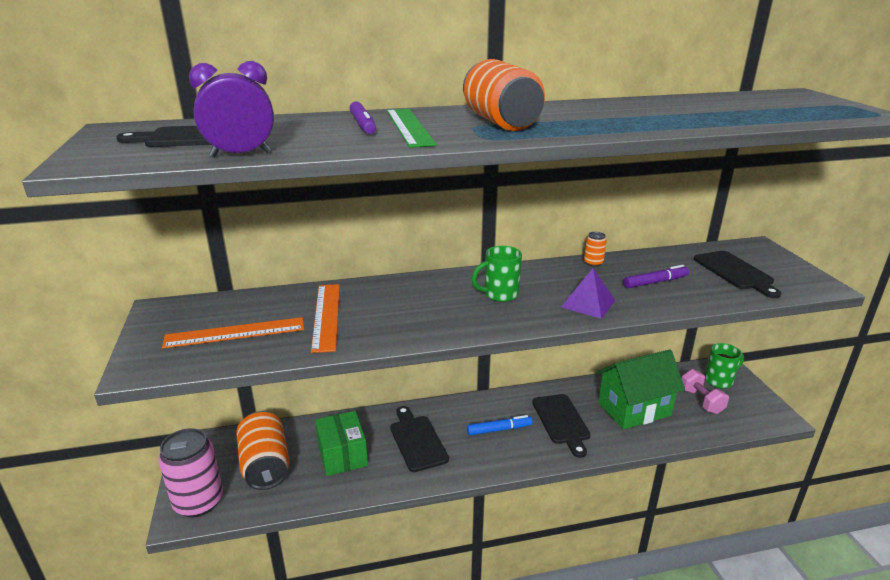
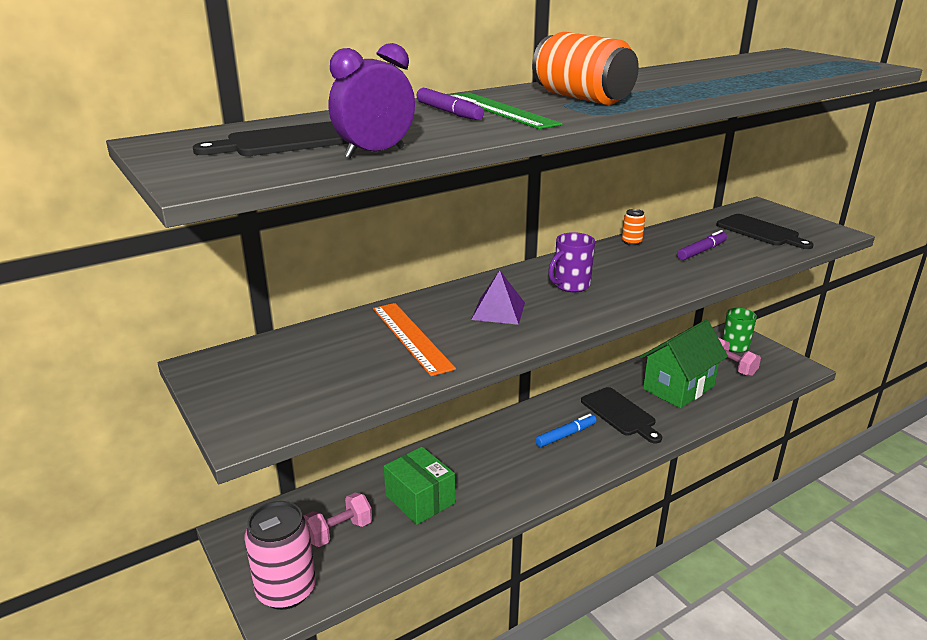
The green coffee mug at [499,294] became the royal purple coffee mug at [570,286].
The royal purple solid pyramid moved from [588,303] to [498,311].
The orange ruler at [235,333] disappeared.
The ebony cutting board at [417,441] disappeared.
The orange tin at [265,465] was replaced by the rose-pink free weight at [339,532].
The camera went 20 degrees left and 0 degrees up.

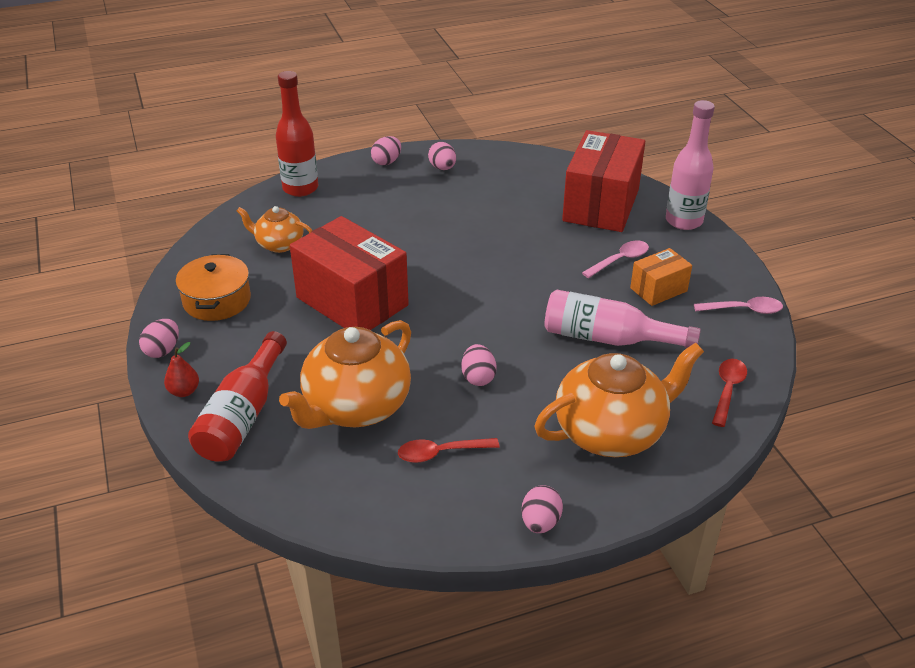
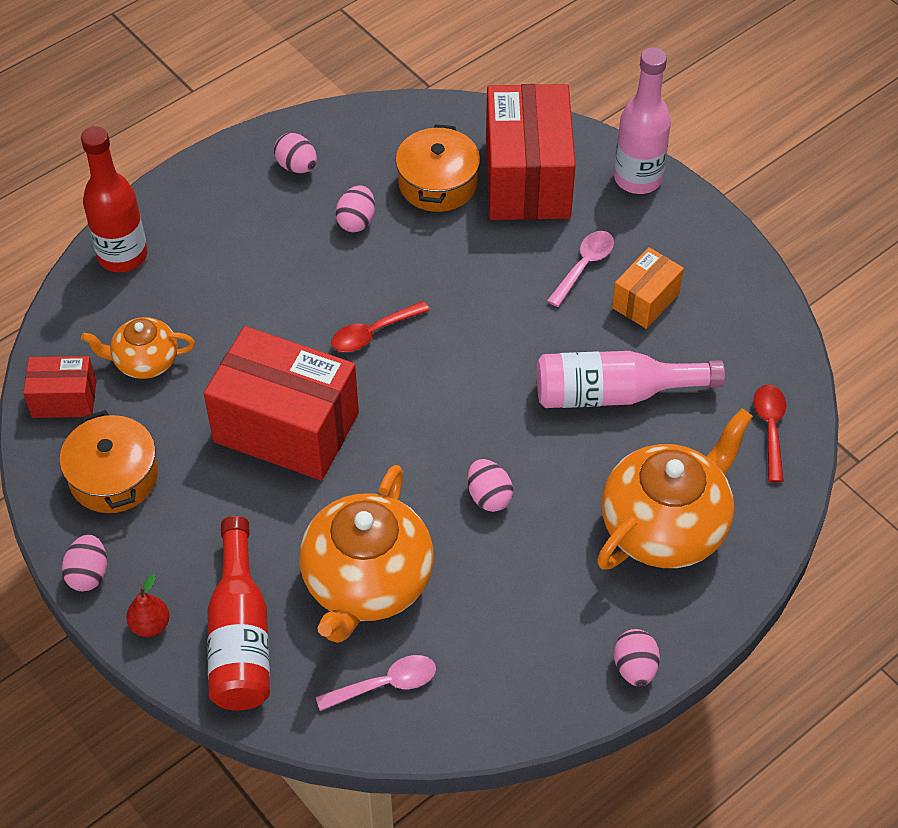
The rose-pink egg moved from [387,162] to [356,221].
The rose-pink spoon moved from [744,310] to [385,684].
The scarlet spoon moved from [440,453] to [373,333].
The orange cooking pot at [438,183] appeared.
The scarlet box at [64,399] appeared.
The camera went 20 degrees left and 15 degrees up.

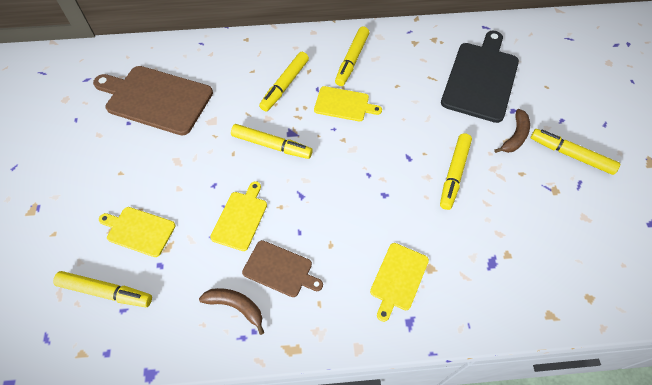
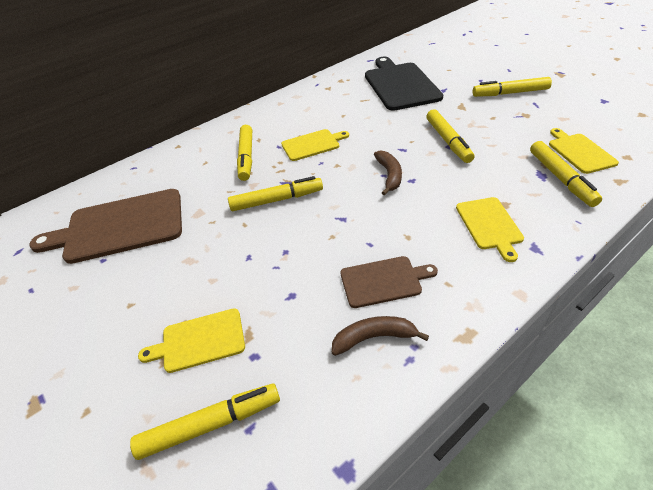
The bright yellow marker pen moved from [352,60] to [561,178].
The brown toy banana moved from [515,136] to [389,175].
The bright yellow cutting board moved from [240,218] to [580,152].
The camera went 30 degrees left and 15 degrees down.

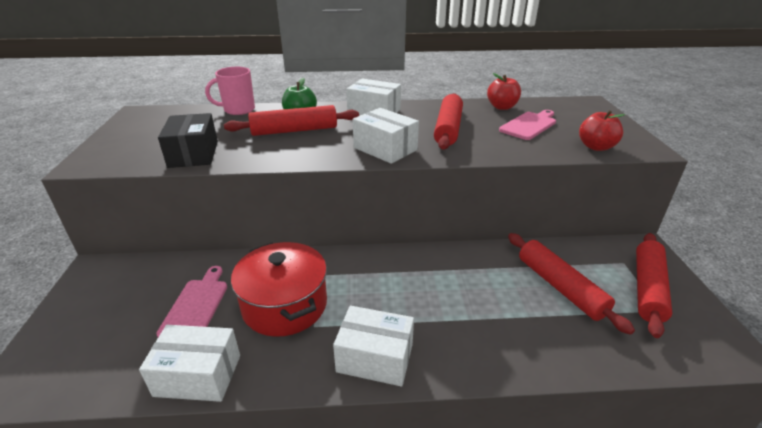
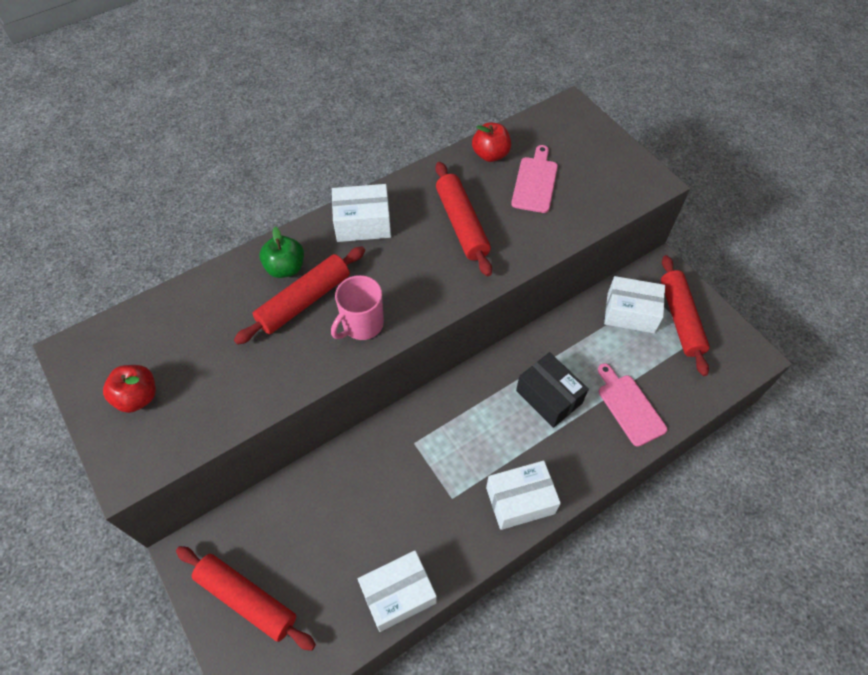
The rose-pink coffee mug moved from [238,110] to [362,324].
The white box moved from [385,149] to [630,313].
The scarlet apple fruit moved from [596,147] to [138,397].
The ebony box moved from [193,154] to [549,397].
The scarlet rolling pin moved from [560,287] to [246,599].
The scarlet cooking pot at [285,305] disappeared.
The rose-pink cutting board moved from [196,306] to [629,407].
The camera went 30 degrees left and 25 degrees up.

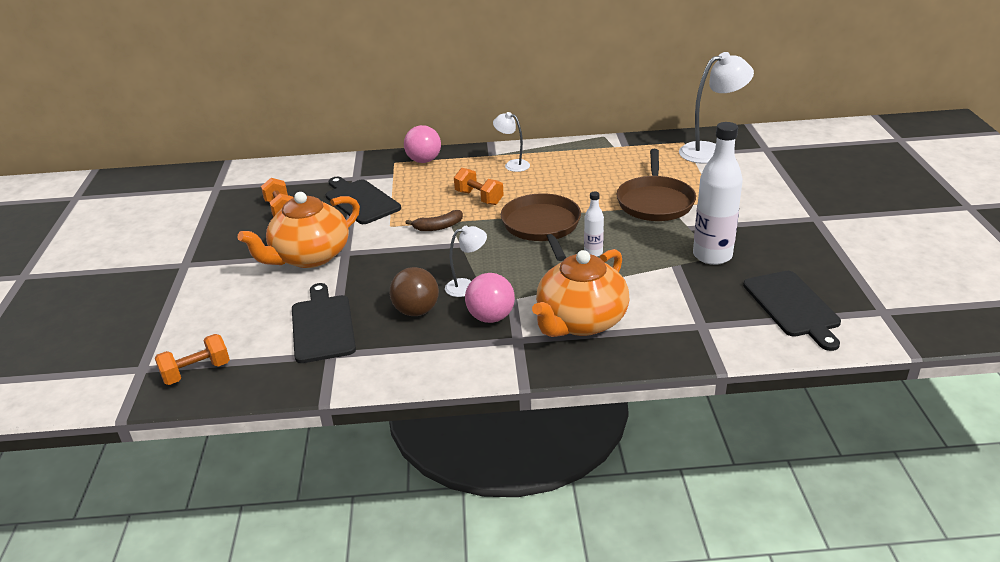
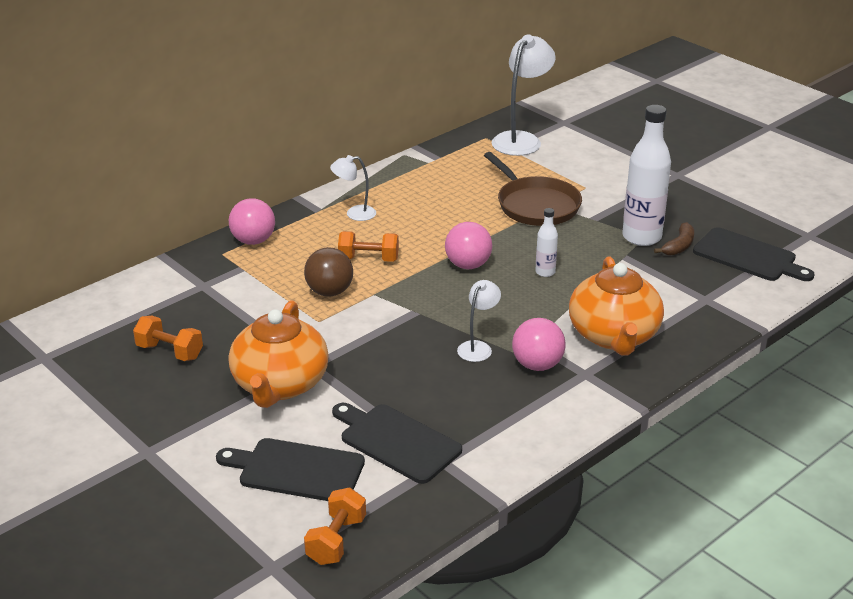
The ebony cutting board moved from [361,201] to [296,470].
The brown pan at [542,226] was replaced by the rose-pink sphere at [468,265].
The brown toy banana moved from [438,227] to [679,246].
The brown sphere moved from [416,311] to [329,292].
The camera went 40 degrees left and 0 degrees up.

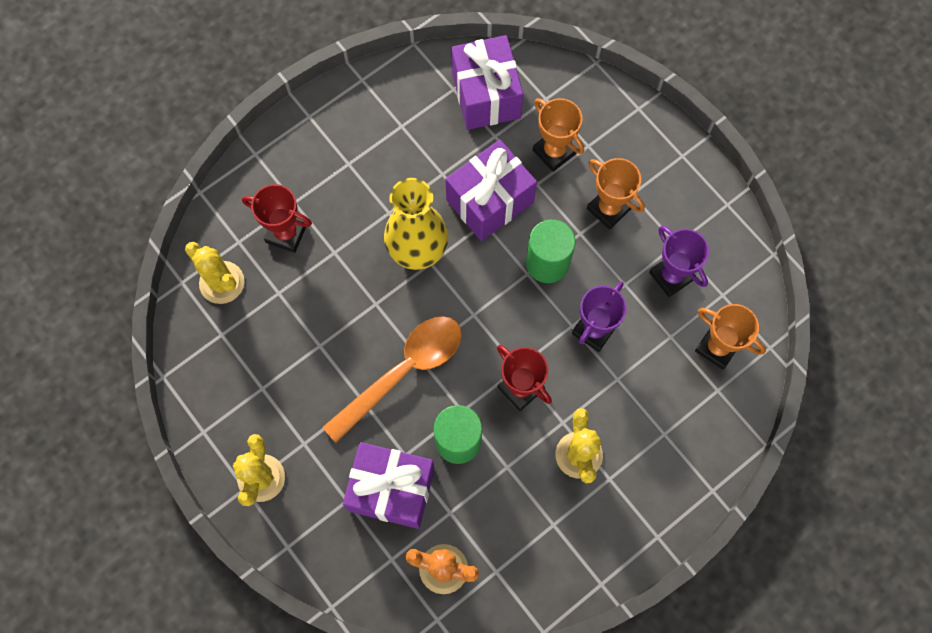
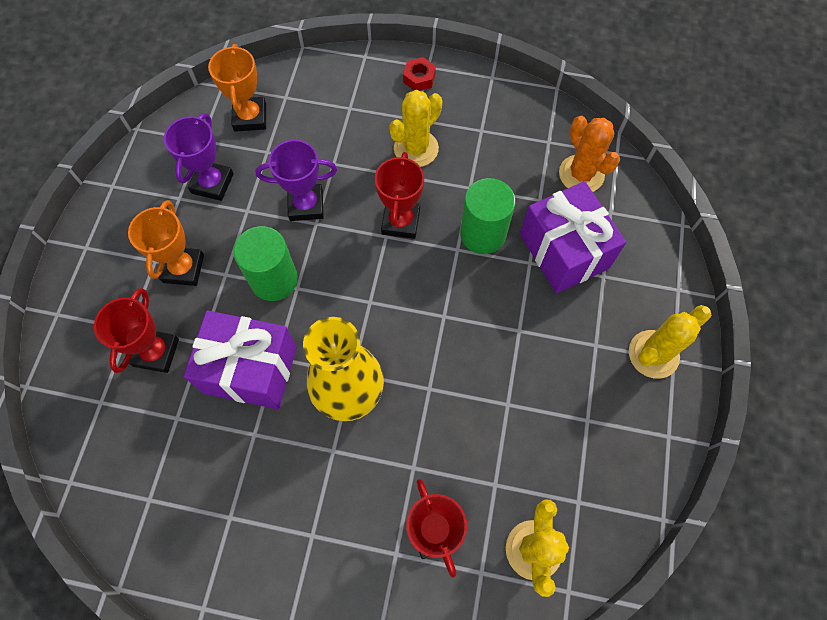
The royal purple present at [486,95] disappeared.
The orange award cup at [554,152] became the scarlet award cup at [156,352].
The orange spoon at [403,371] disappeared.
The scarlet nut at [419,78] appeared.
The camera went 130 degrees left and 5 degrees down.

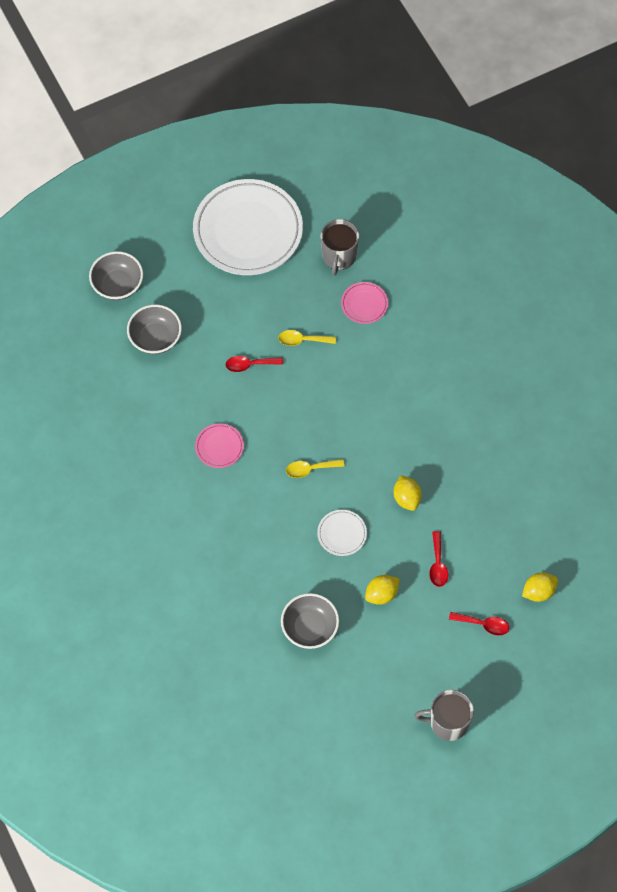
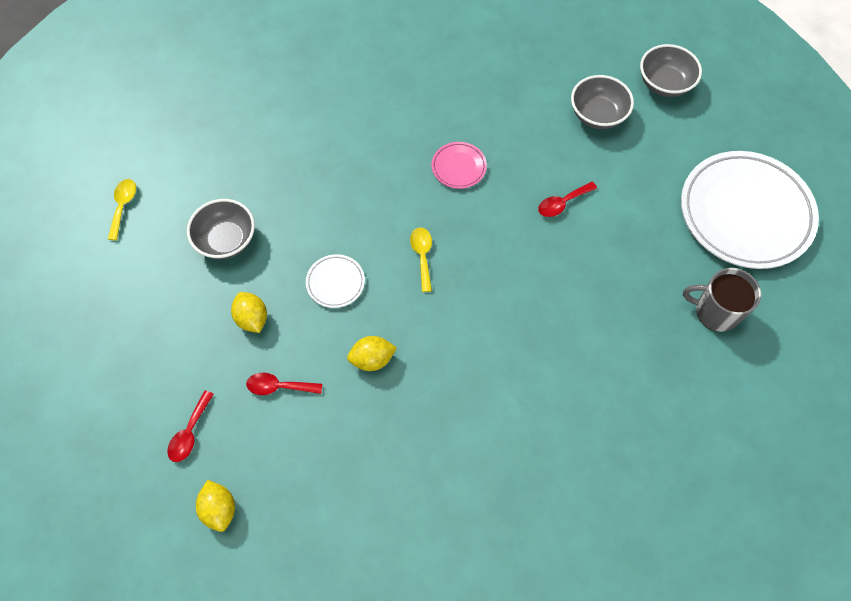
The rose-pink plate at [364,304] disappeared.
The bright yellow spoon moved from [302,340] to [123,206].
The scarlet spoon at [249,365] turned 120 degrees counterclockwise.
The ash-grey coffee mug at [448,723] disappeared.
The camera went 95 degrees right and 0 degrees up.

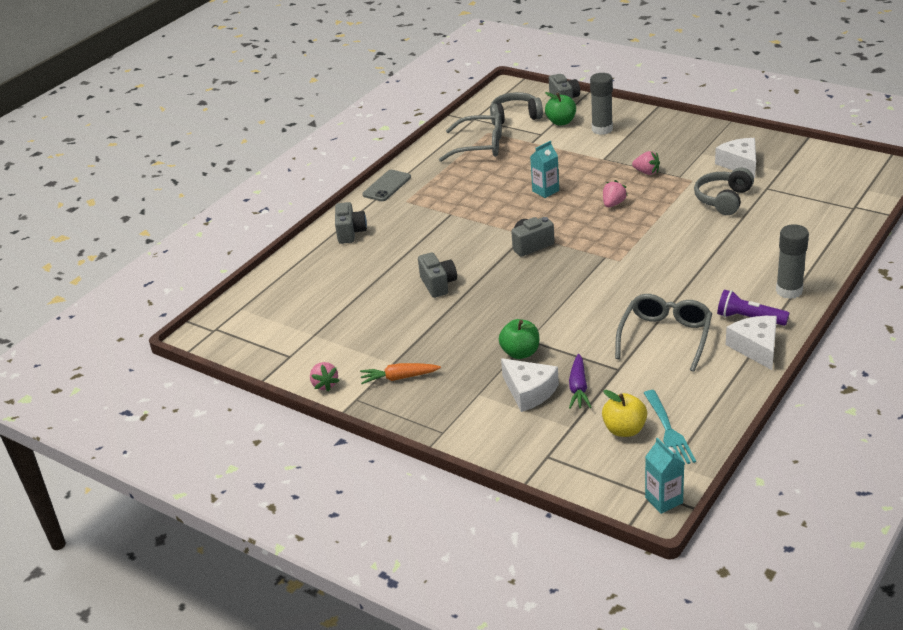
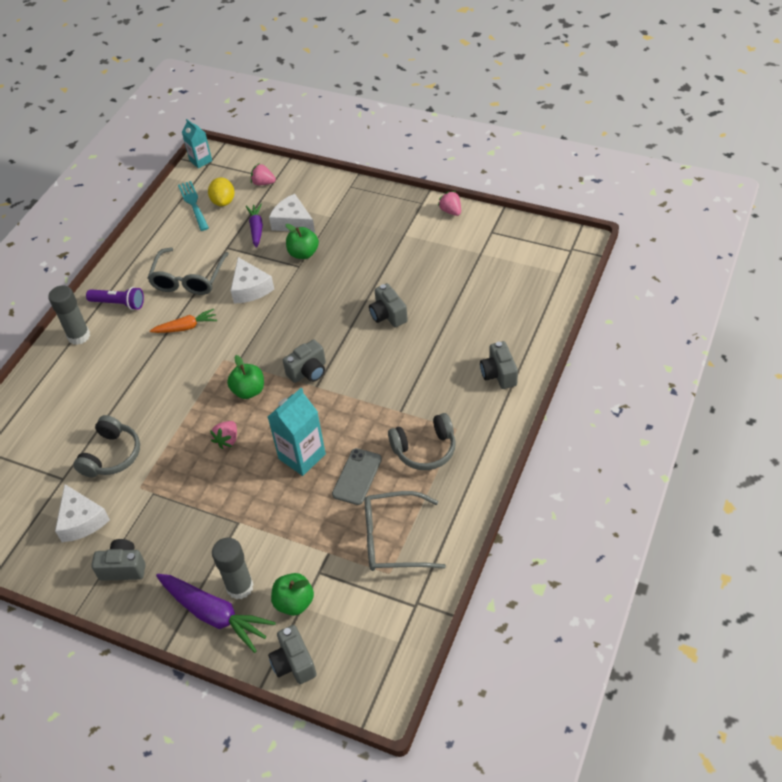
The ash-grey headset moved from [515,116] to [425,449].
The teal juice carton at [545,191] changed to 1.57 times the size.
The rose-pink strawberry moved from [646,172] to [263,183].
The ash-grey smartphone moved from [387,186] to [357,476].
The white cheese moved from [756,347] to [250,288].
The orange carrot moved from [399,378] to [186,327].
The bright yellow apple fruit at [624,430] was replaced by the bright yellow toy lemon at [223,201].
The green apple fruit at [249,391] appeared.
The ash-grey compact camera at [123,568] appeared.
The royal purple carrot at [214,614] appeared.
The camera went 170 degrees right and 15 degrees up.

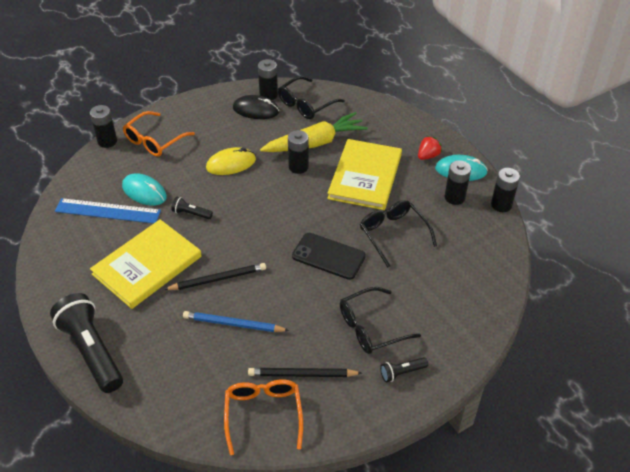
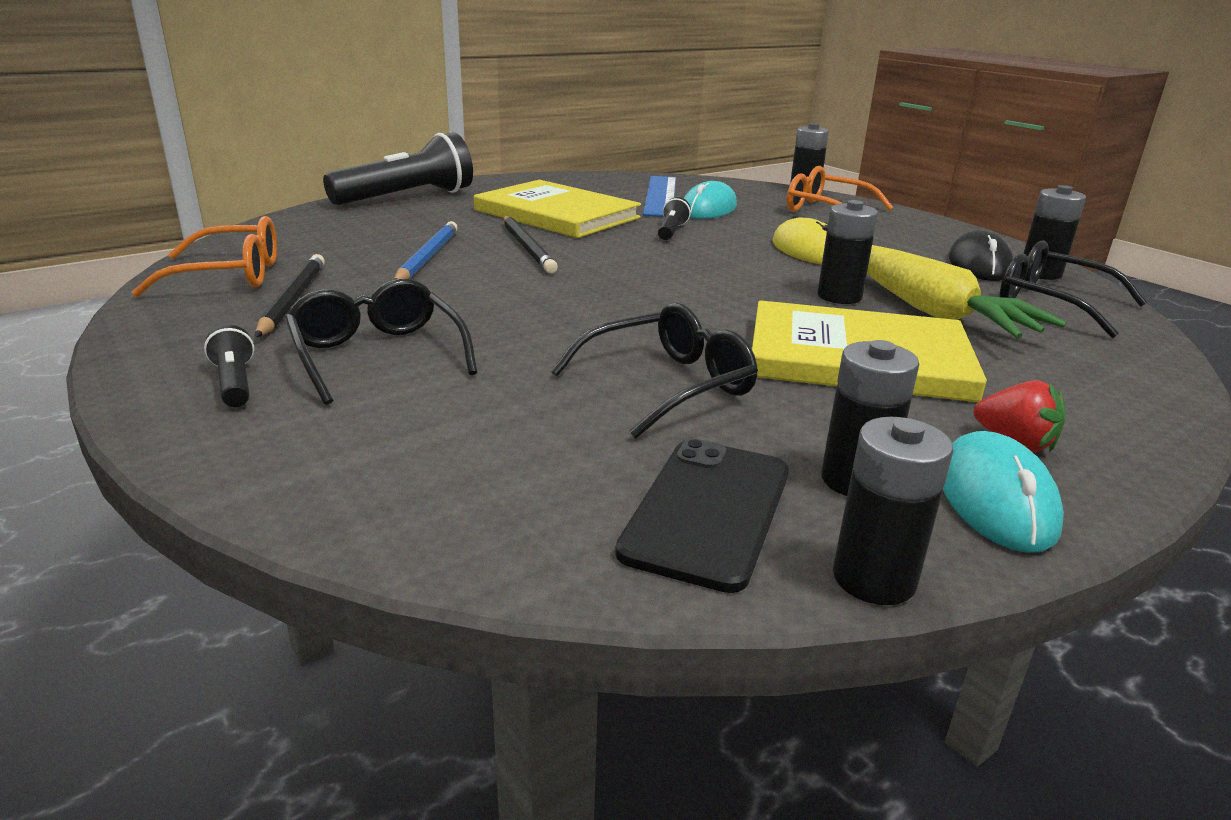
The ebony smartphone moved from [328,256] to [708,511].
The camera went 85 degrees right and 20 degrees down.

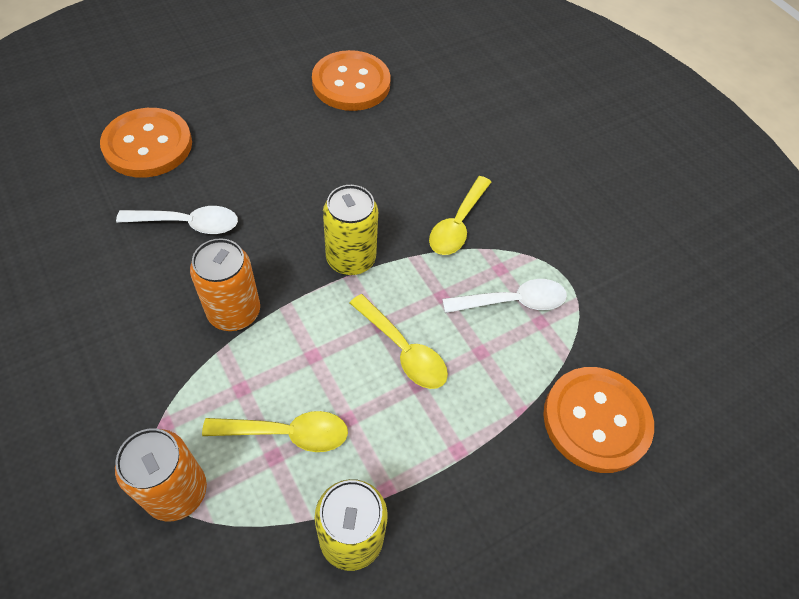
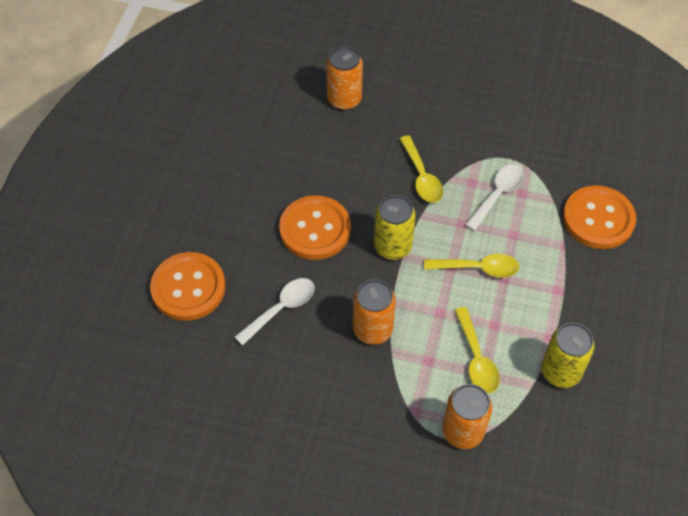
The orange button moved from [351,83] to [315,229].
The bright yellow spoon at [287,433] turned 120 degrees clockwise.
The orange tin at [344,99] appeared.
The camera went 40 degrees left and 0 degrees up.

